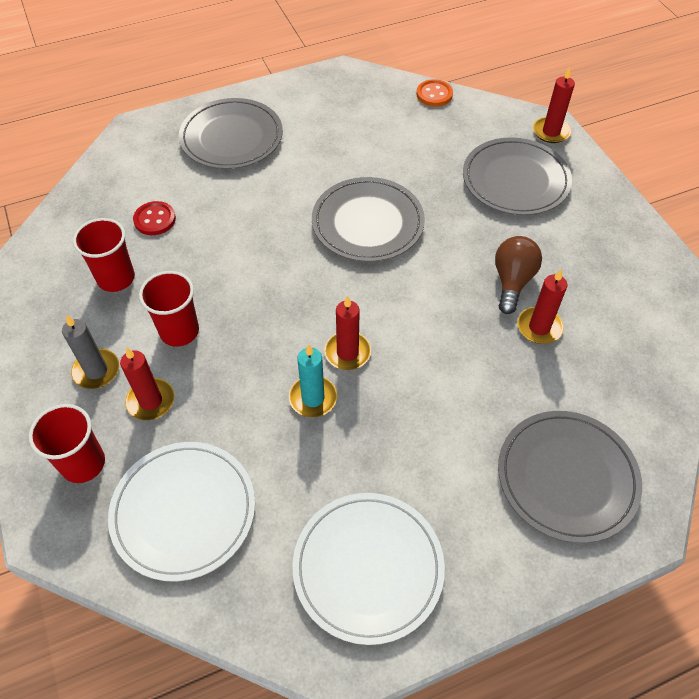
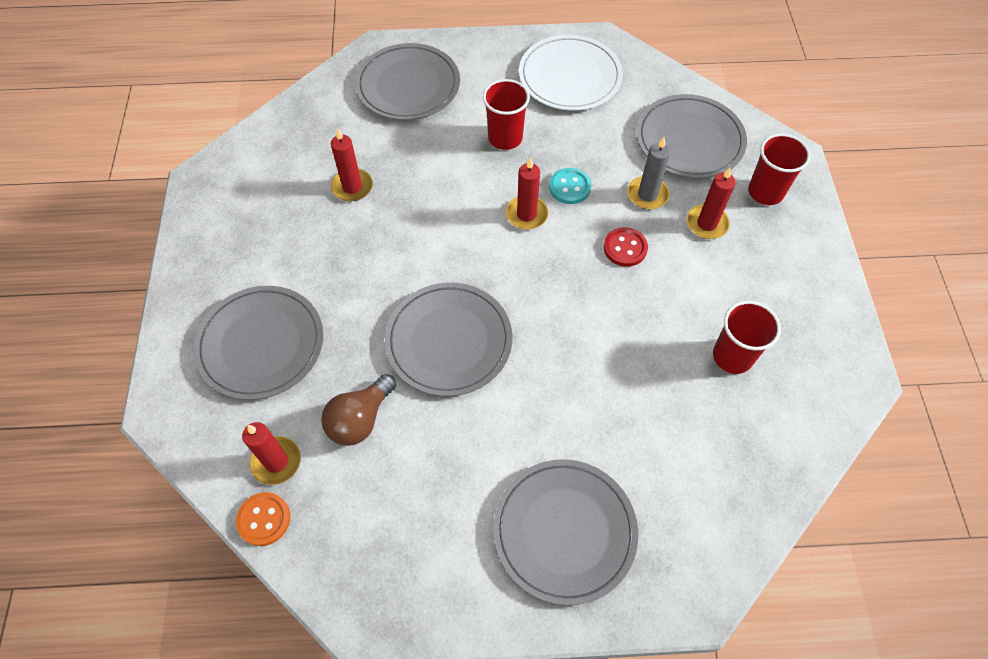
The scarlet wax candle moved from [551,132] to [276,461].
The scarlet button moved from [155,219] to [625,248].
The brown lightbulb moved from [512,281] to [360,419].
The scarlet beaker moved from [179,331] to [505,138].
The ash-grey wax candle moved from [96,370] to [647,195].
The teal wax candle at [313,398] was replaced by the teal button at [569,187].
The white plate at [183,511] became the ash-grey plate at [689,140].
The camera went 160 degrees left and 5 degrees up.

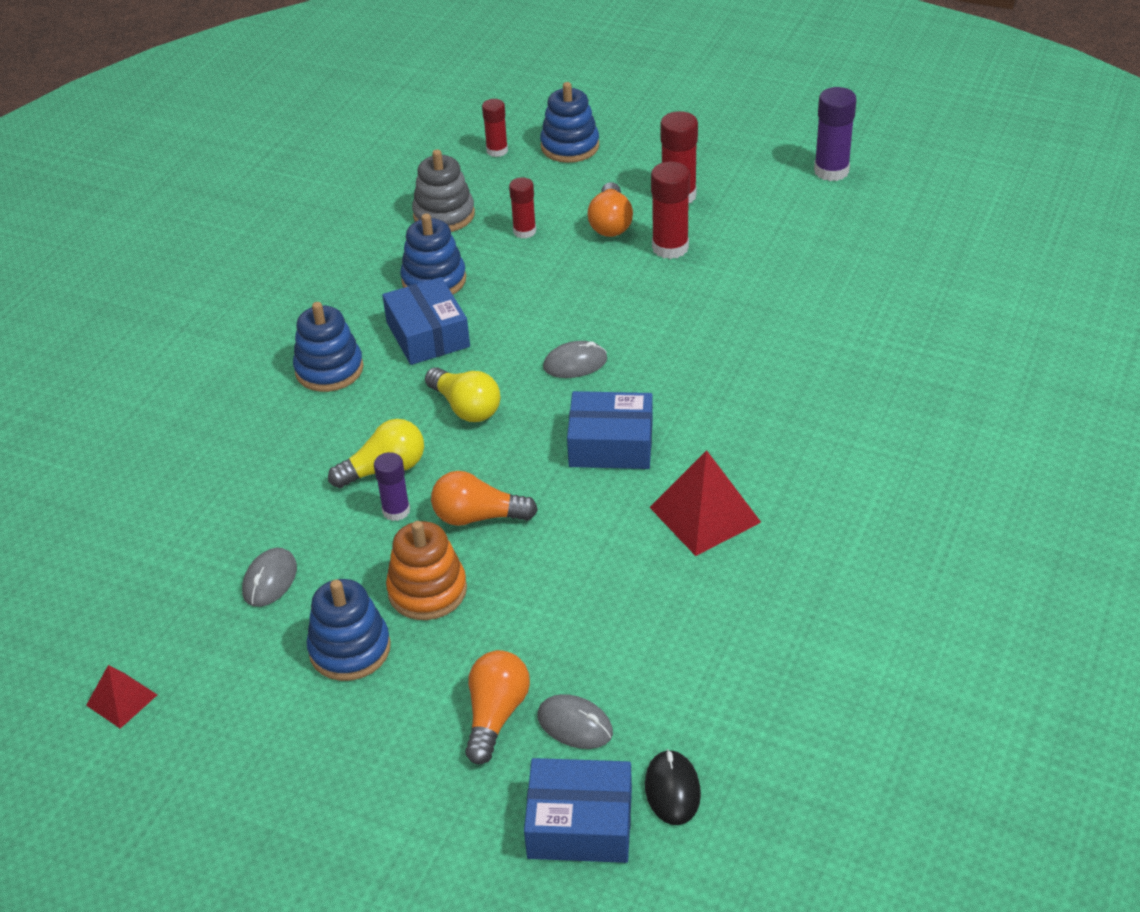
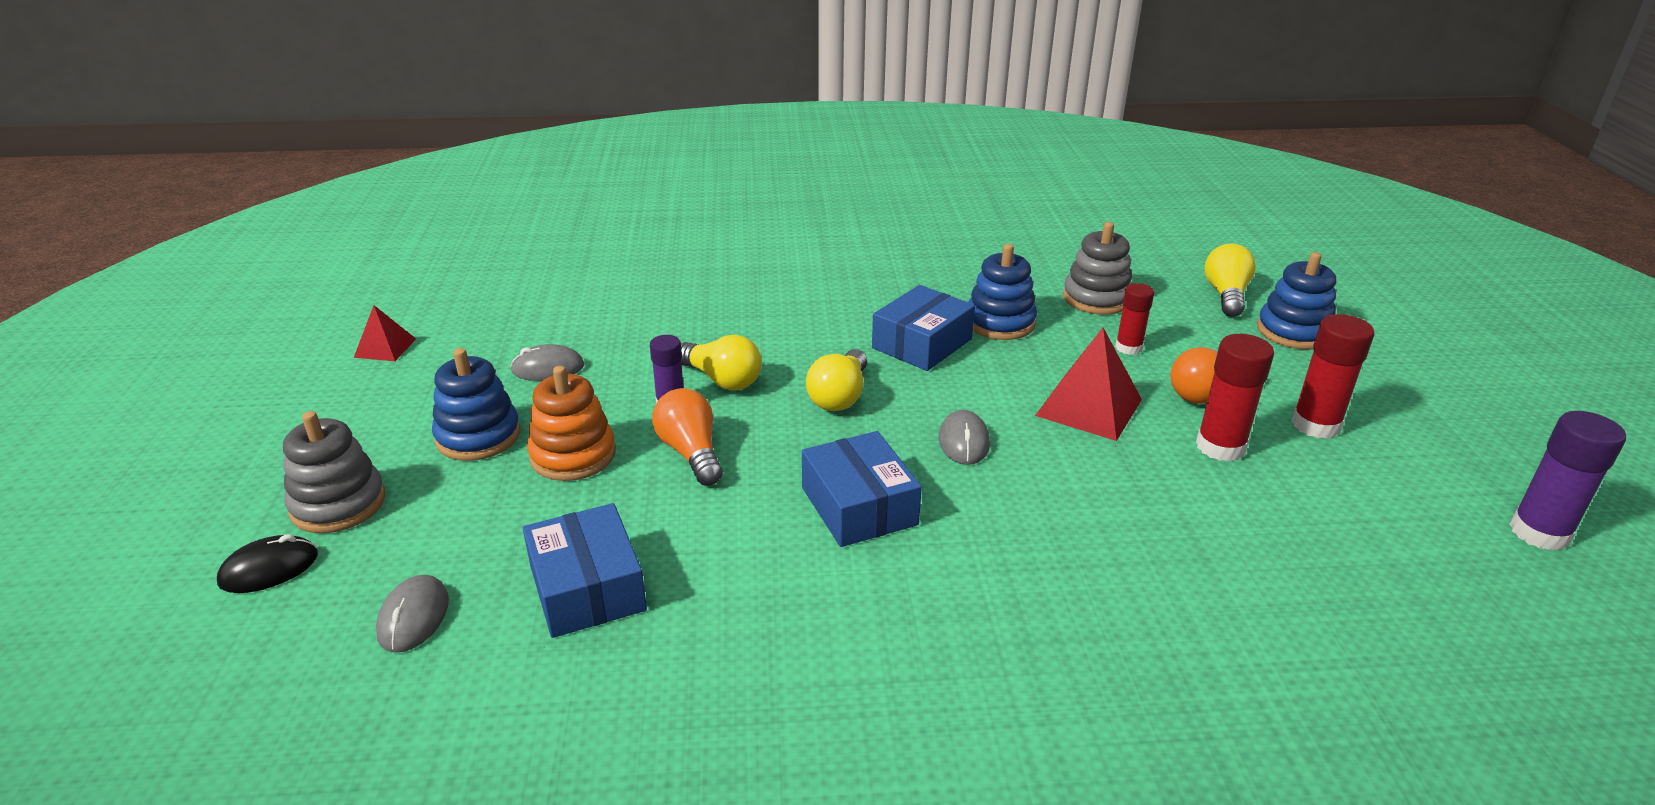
The scarlet glue stick at [497,151] was replaced by the bright yellow lightbulb at [1226,295].
The cobalt stacking toy at [329,369] disappeared.
The ash-grey mouse at [575,363] turned 45 degrees clockwise.
The scarlet solid pyramid moved from [705,514] to [1088,407].
The orange lightbulb at [496,715] disappeared.
The ebony mouse moved from [672,790] to [269,569].
The cobalt box moved from [580,824] to [587,588].
The ash-grey stacking toy at [338,504] appeared.
The camera went 60 degrees right and 10 degrees down.

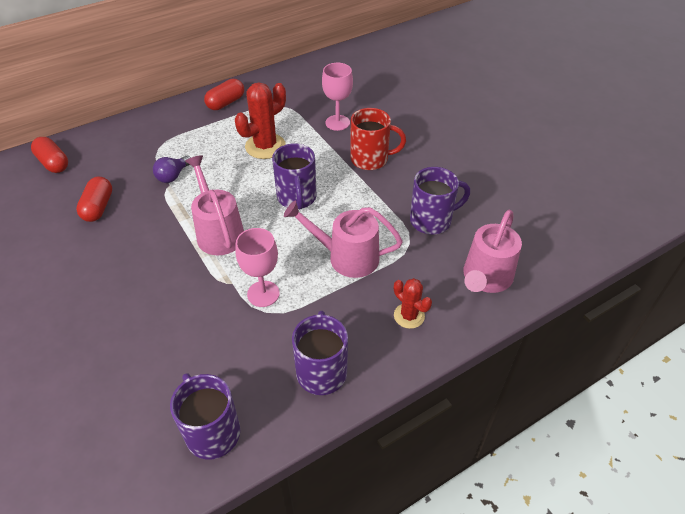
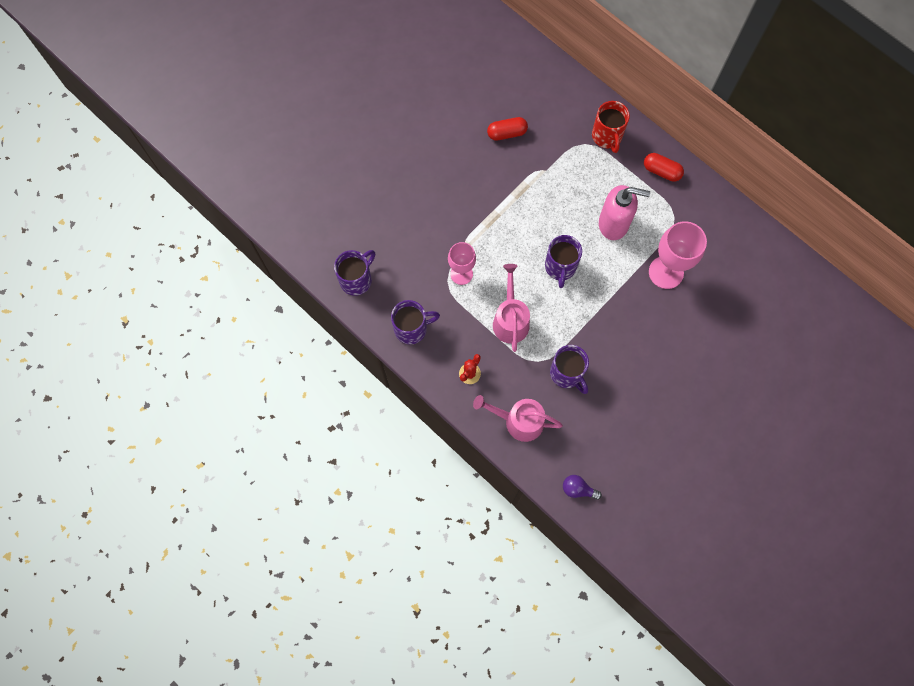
The rose-pink wine glass at [337,123] changed to 1.54 times the size.
The scarlet cactus at [265,146] was replaced by the rose-pink pump bottle at [614,224].
The scarlet coffee mug moved from [370,159] to [607,136].
The scarlet pill shape at [53,163] disappeared.
The royal purple coffee mug at [297,198] turned 60 degrees counterclockwise.
The rose-pink watering pot at [218,232] disappeared.
The royal purple lightbulb moved from [173,176] to [578,489].
The camera went 75 degrees right and 25 degrees up.

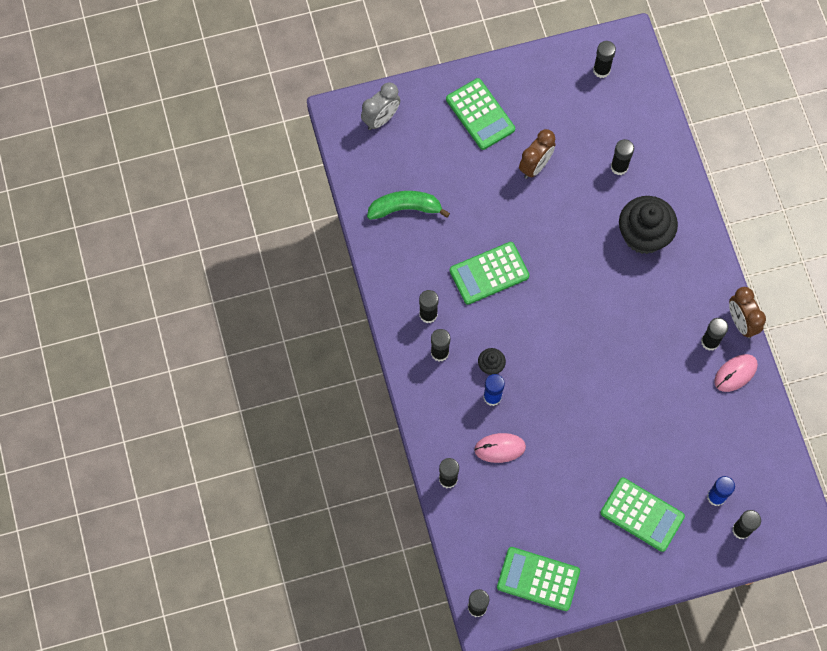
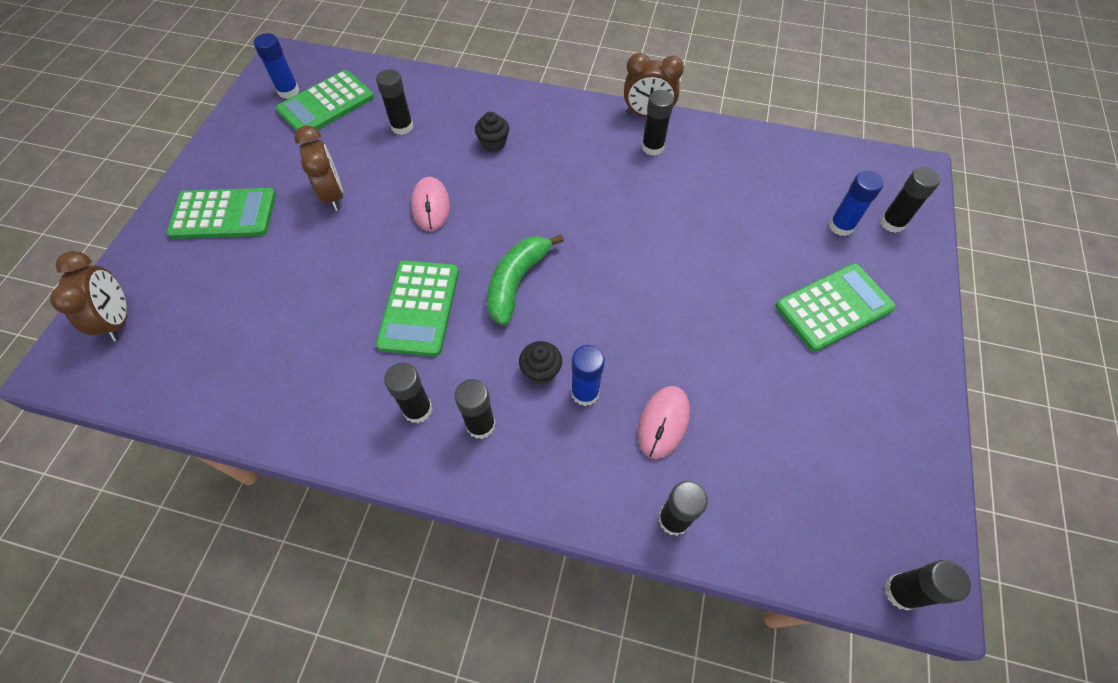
The ebony glue stick at [601,70] became the cobalt glue stick at [288,91].
The ash-grey clock at [381,119] became the brown clock at [119,320].
The green toy banana moved from [405,208] to [517,282].
The ebony muffin at [643,235] changed to 0.46 times the size.
The rose-pink mouse moved from [735,373] to [431,206].
The green adding machine moved from [538,579] to [326,104].
The camera went 60 degrees left and 10 degrees down.

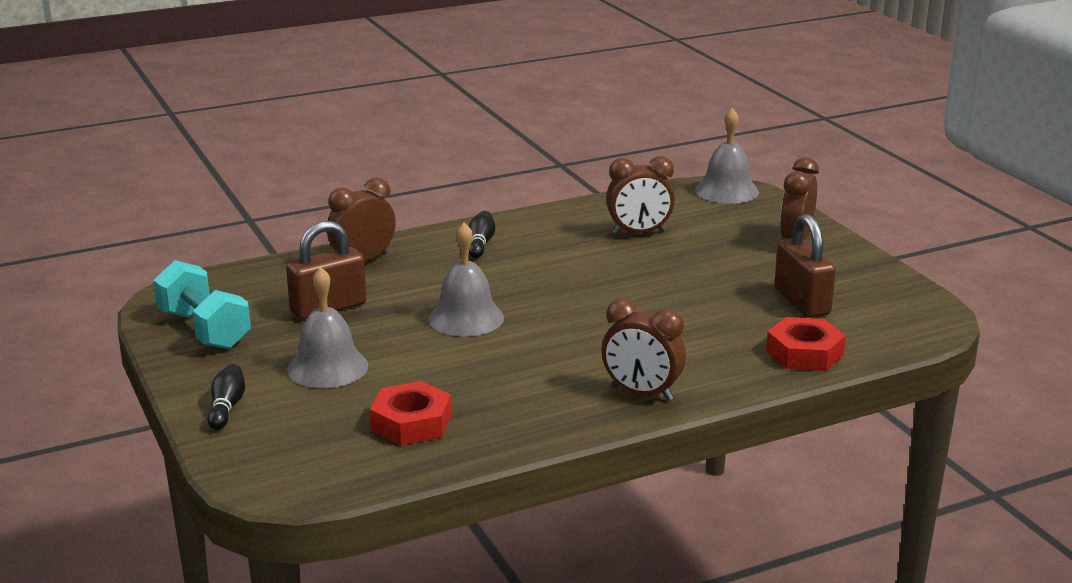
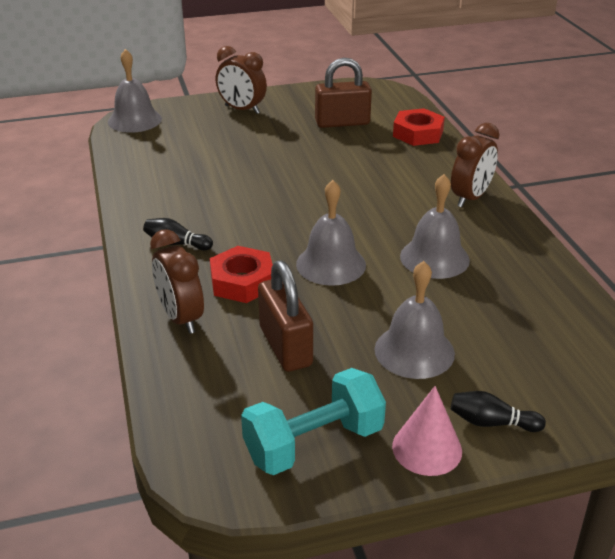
The brown clock at [639,233] disappeared.
The scarlet nut moved from [411,423] to [242,281].
The ash-grey hand bell at [434,258] appeared.
The rose-pink solid cone at [427,448] appeared.
The camera went 80 degrees left and 10 degrees up.

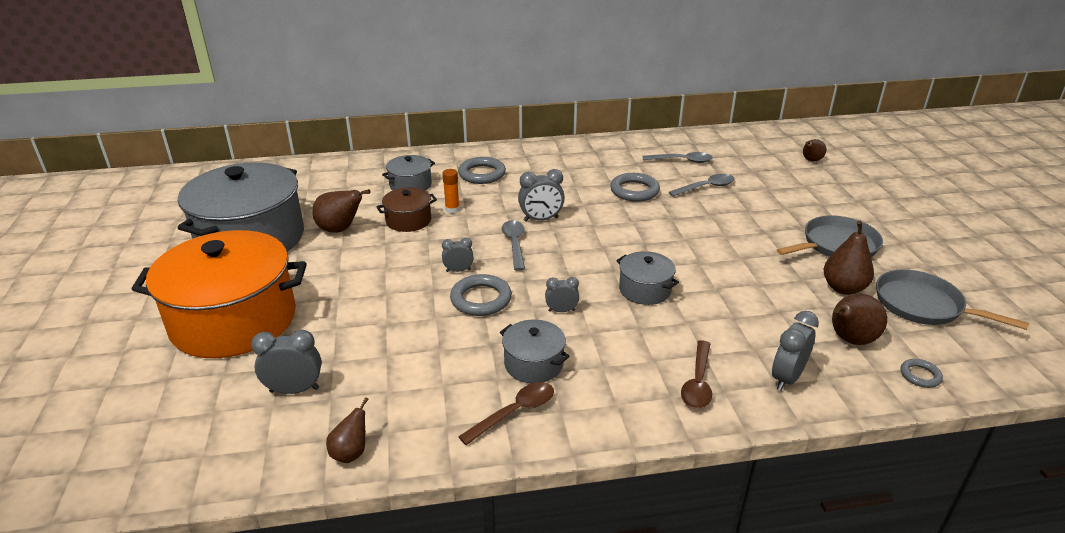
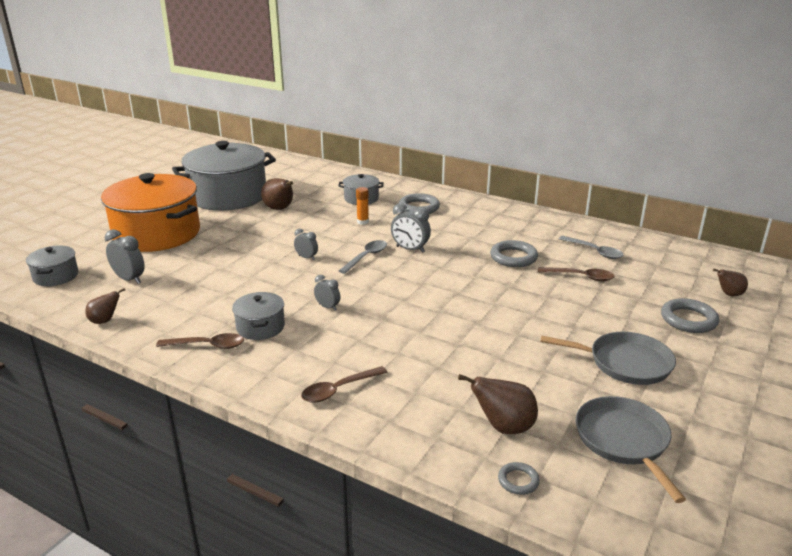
The ash-grey spoon at [706,187] became the brown spoon at [580,277].
The brown cooking pot at [408,220] disappeared.
The brown pear at [843,288] disappeared.
The ash-grey cooking pot moved from [645,290] to [56,276].
The ash-grey hoop moved from [481,299] to [688,319].
The ash-grey clock at [787,378] disappeared.
The camera went 40 degrees right and 5 degrees down.

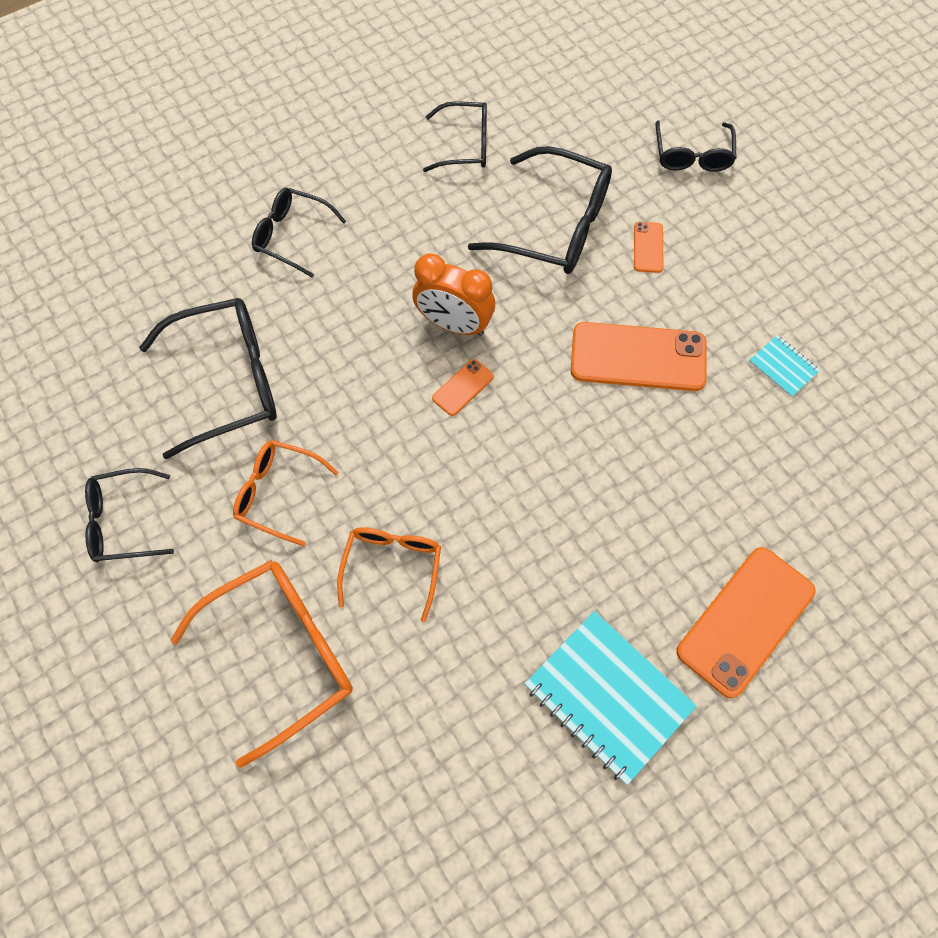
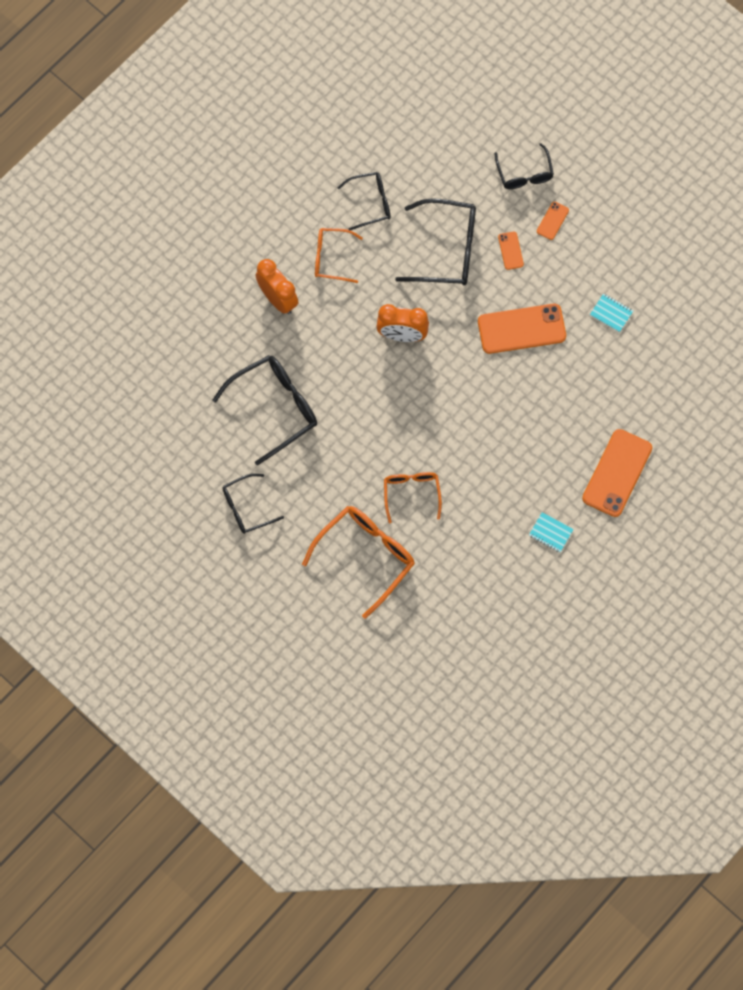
The ebony eyeglasses at [291,236] was replaced by the orange clock at [278,299].
The orange smartphone moved from [463,387] to [552,221].
The orange eyeglasses moved from [277,493] to [331,258].
The teal exercise book at [608,697] changed to 0.47 times the size.
The camera went 15 degrees left and 5 degrees up.

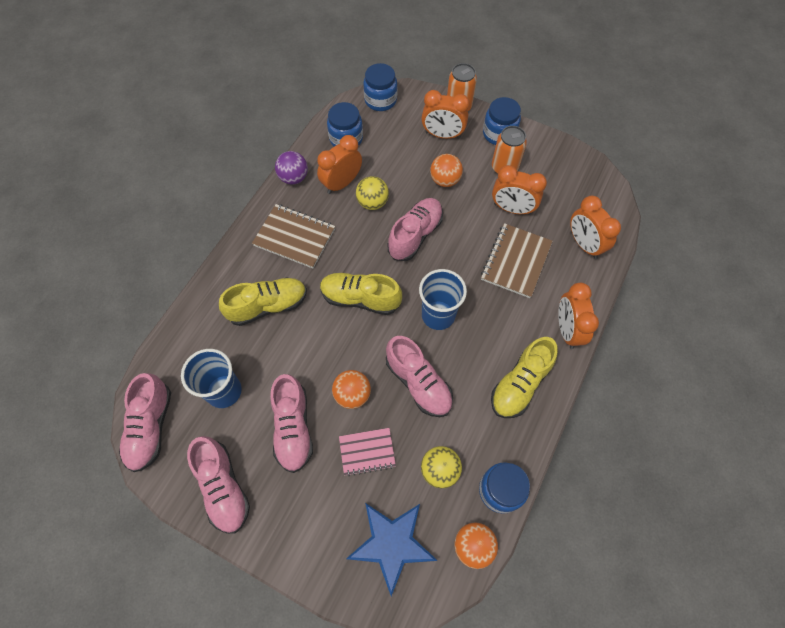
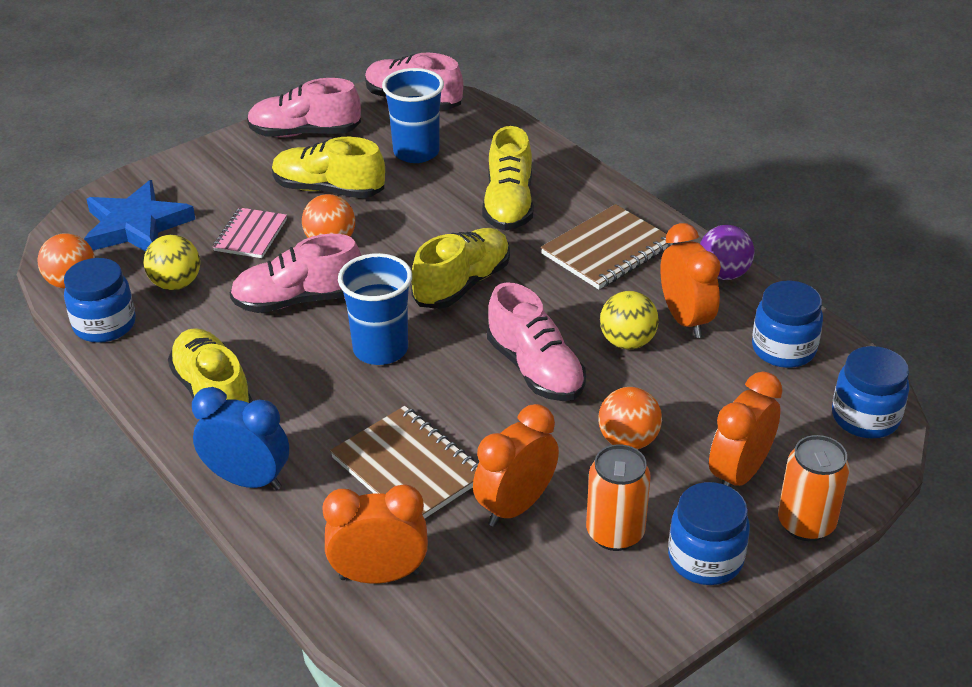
The orange clock at [567,330] became the cobalt clock at [247,480].
The rose-pink shoe at [293,428] became the bright yellow shoe at [328,190].
The camera went 115 degrees right and 25 degrees down.

